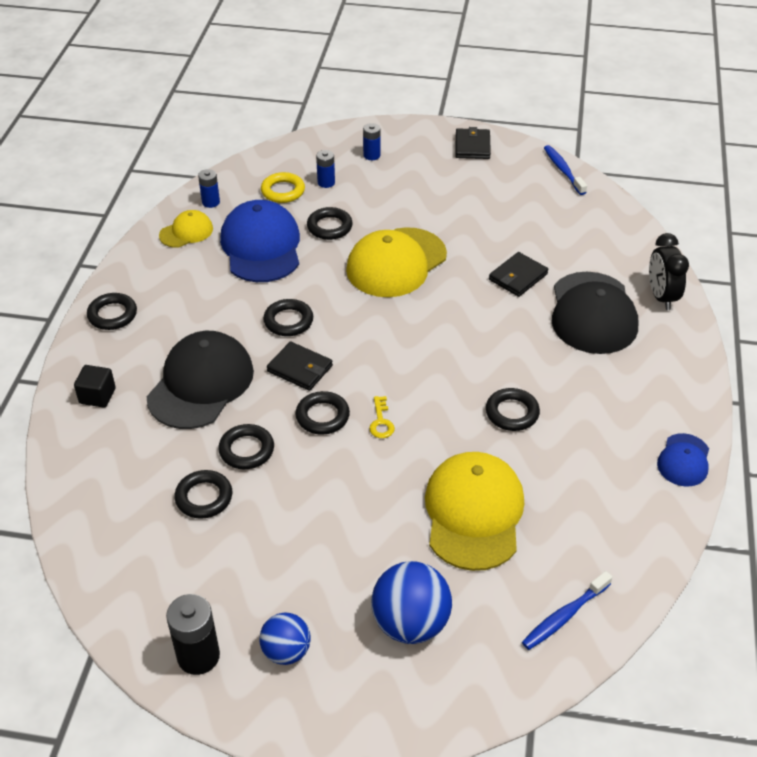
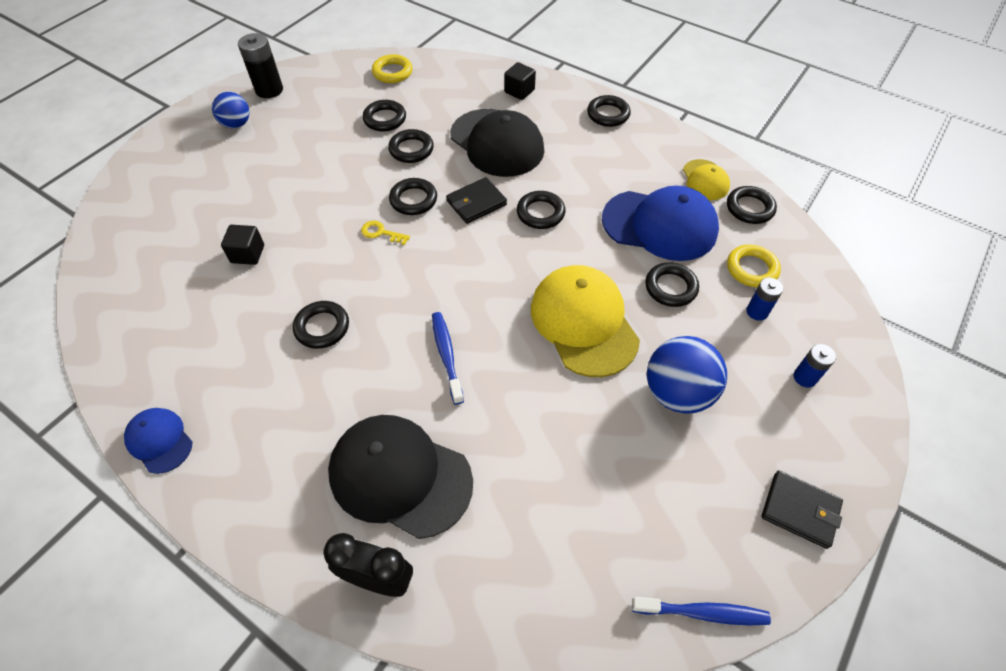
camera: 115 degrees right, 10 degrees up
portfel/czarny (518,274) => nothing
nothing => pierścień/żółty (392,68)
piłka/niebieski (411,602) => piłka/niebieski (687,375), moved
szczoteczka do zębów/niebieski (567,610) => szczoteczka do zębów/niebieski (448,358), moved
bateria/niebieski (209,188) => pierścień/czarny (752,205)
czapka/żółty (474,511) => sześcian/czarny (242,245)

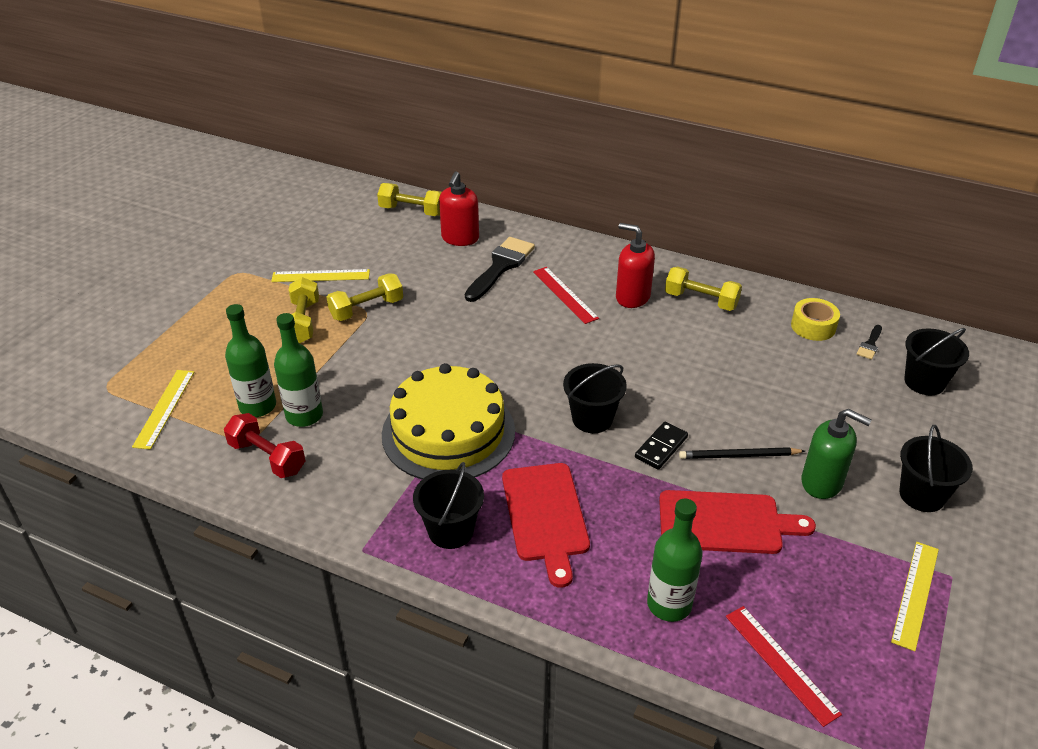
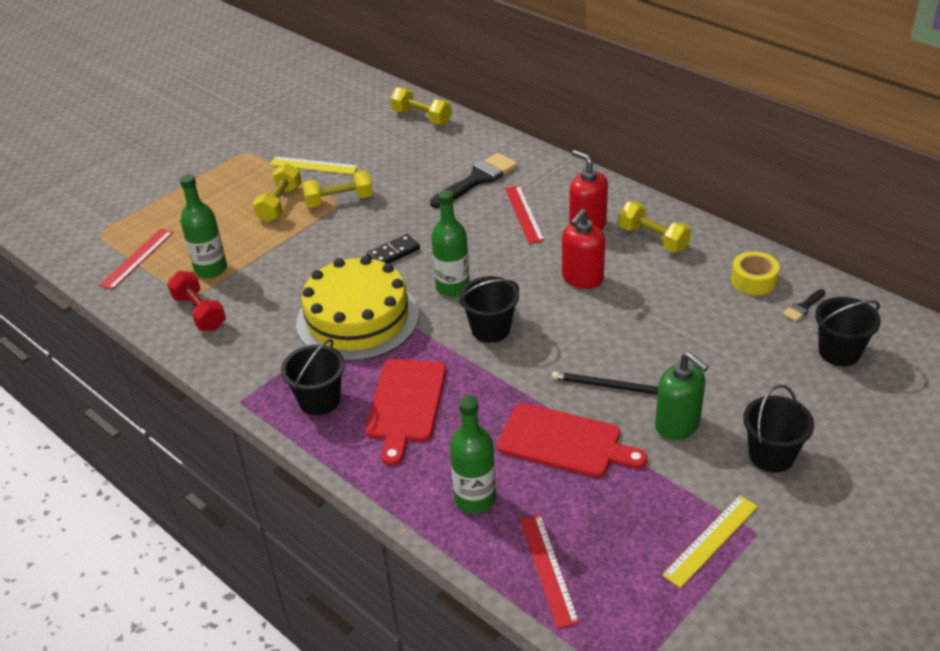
camera: 20 degrees right, 0 degrees up
butelka/zielony (298,370) => butelka/zielony (450,243), moved
dozownik mydła/czerwony (459,208) => dozownik mydła/czerwony (583,249), moved
kostka domina/czarny (661,446) => kostka domina/czarny (393,248), moved
linijka/żółty (163,410) => linijka/czerwony (136,259)

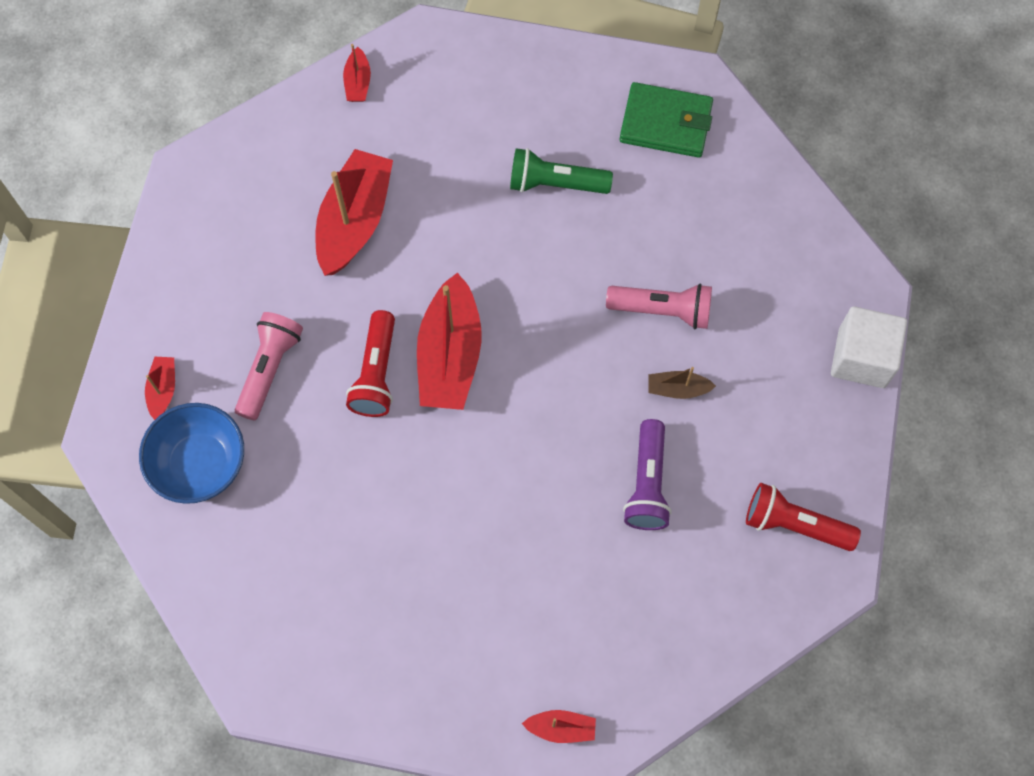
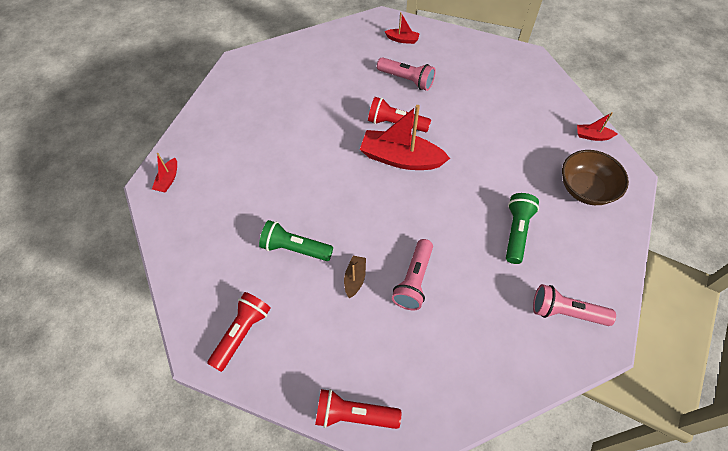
camera: 100 degrees right, 10 degrees down
miska/niebieski (191,453) => nothing
łódka/czerwony (354,212) => nothing
nothing => miska/brązowy (595,177)
portfel/zielony (666,120) => latarka/różowy (574,305)
sześcian/biały (869,347) => latarka/czerwony (358,409)
latarka/fioletowy (647,474) => latarka/zielony (296,240)

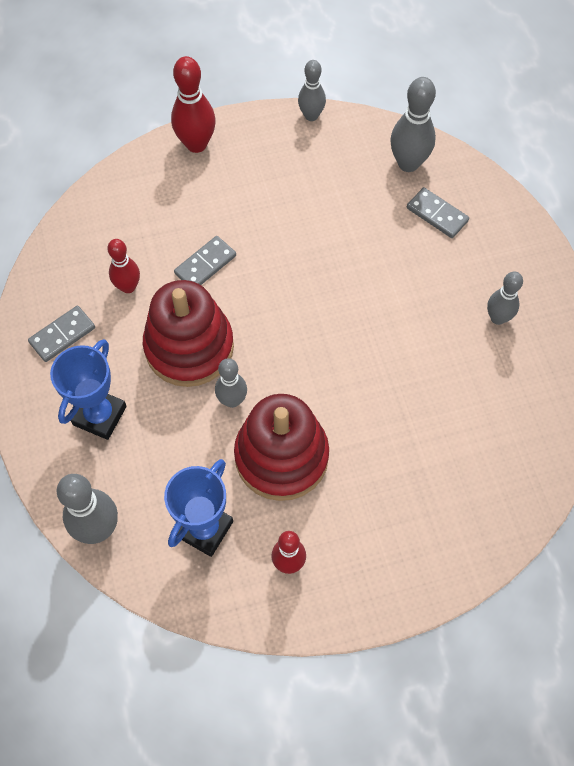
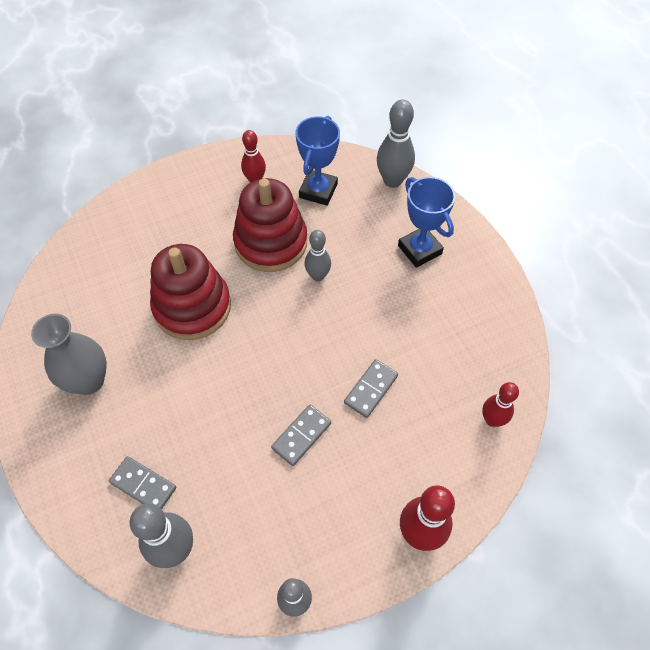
camera: 170 degrees right, 5 degrees down
kostka domina/szary (61,334) => kostka domina/szary (301,435), moved
kręgiel/czerwony (123,266) => kręgiel/czerwony (500,404), moved
zabawka nakładanka/czerwony (188,333) => zabawka nakładanka/czerwony (190,292), moved
kręgiel/szary (505,298) => wazon/szary (69,354)
puchar/niebieski (88,389) => puchar/niebieski (426,222), 45 degrees counterclockwise

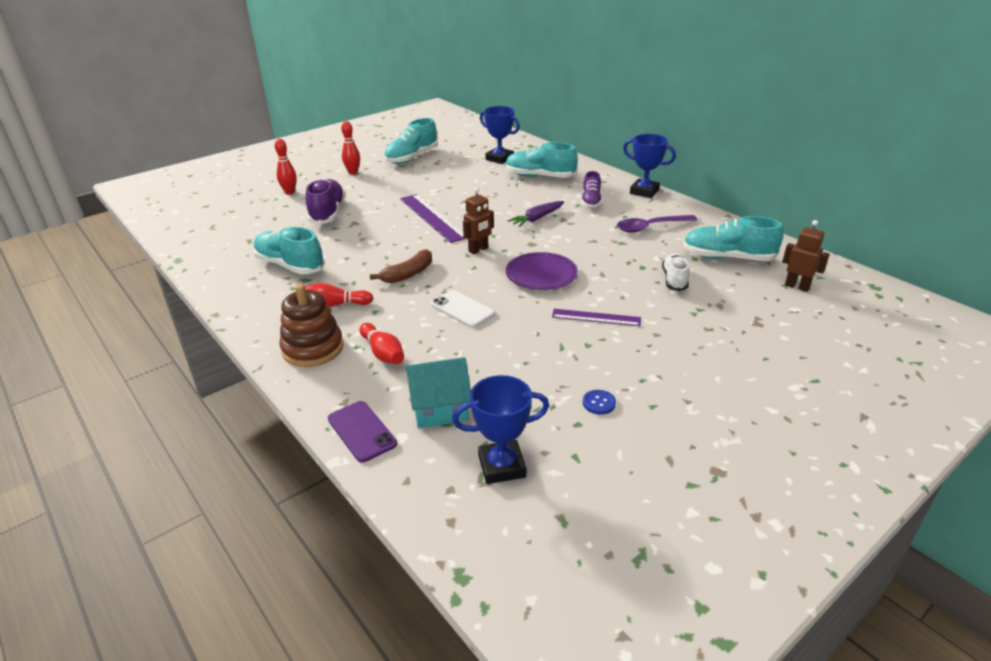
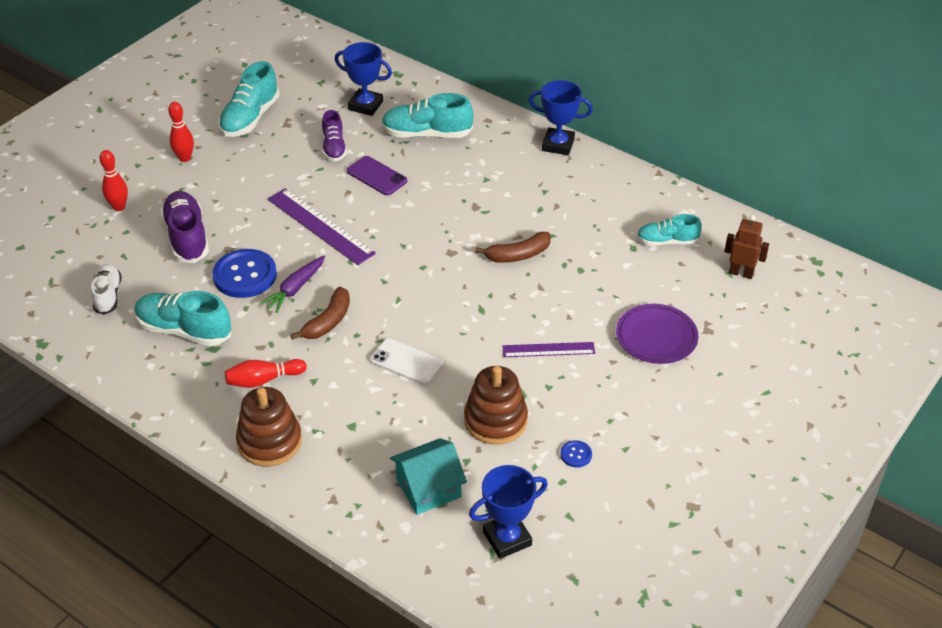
camera: 15 degrees left, 10 degrees up
kręgiel/czerwony (382,343) => nothing
robot/brązowy (478,221) => nothing
łyżka/fioletowy (657,223) => nothing
nothing => guzik/niebieski (244,273)
nothing => zabawka nakładanka/brązowy (496,405)
nothing => banan/brązowy (513,247)
telefon/fioletowy (362,431) => telefon/fioletowy (377,175), moved
talerz/fioletowy (542,271) => talerz/fioletowy (657,334), moved
marchewka/fioletowy (536,214) => marchewka/fioletowy (292,284), moved
but/fioletowy (591,189) => but/fioletowy (334,135), moved
but/biały (676,272) => but/biały (106,289), moved
but/turkusowy (733,238) => but/turkusowy (669,230), x0.63

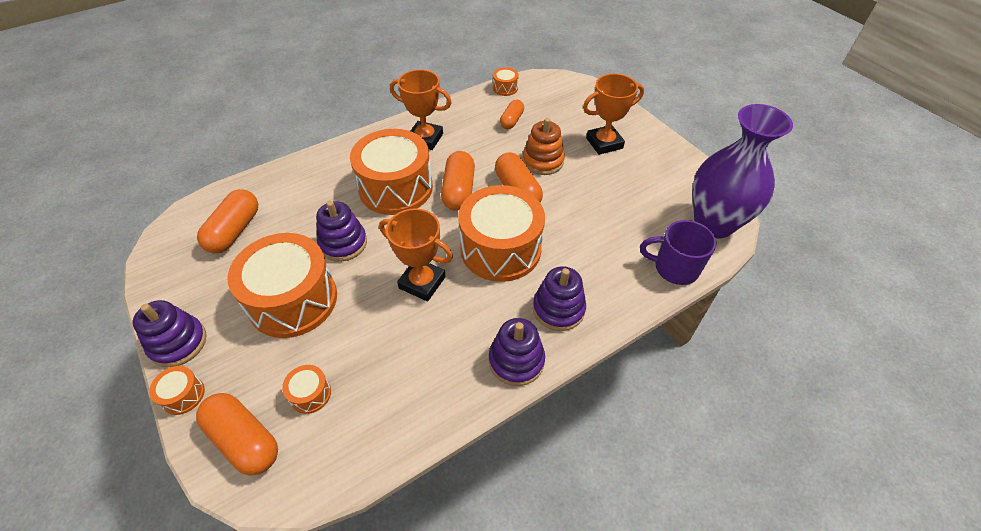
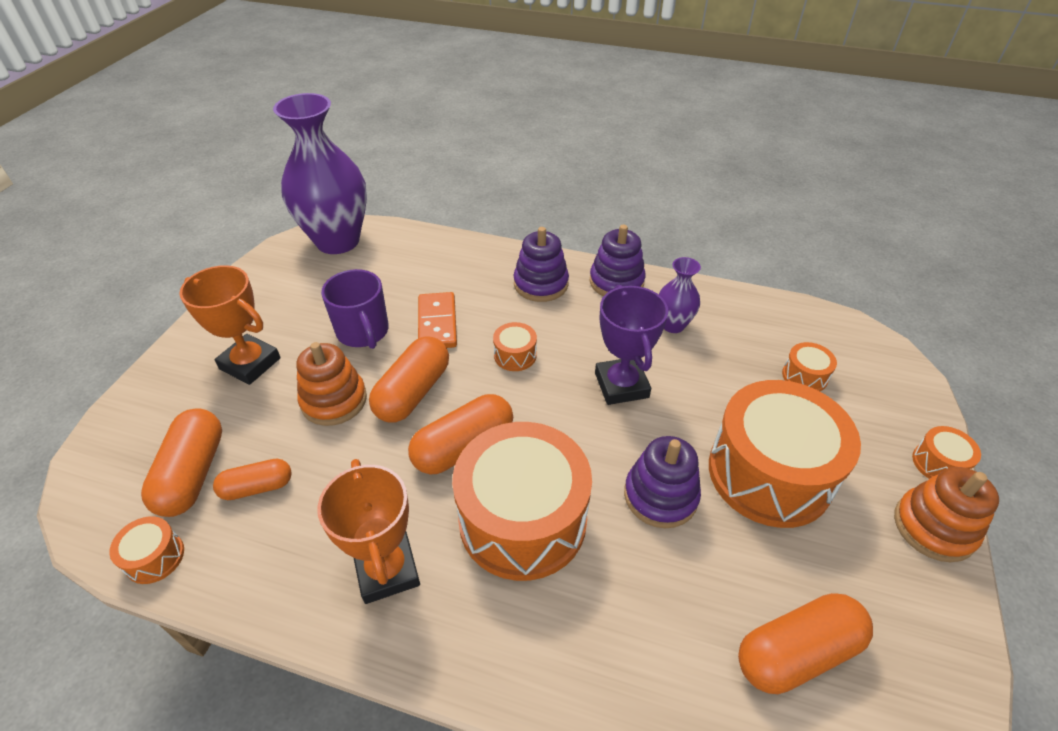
camera: 130 degrees left, 5 degrees down
nothing => kostka domina/pomarańczowy (437,320)
nothing => wazon/fioletowy (680,295)
kapsułka/pomarańczowy (237,434) => kapsułka/pomarańczowy (181,462), moved
kubek/fioletowy (678,252) => kubek/fioletowy (355,309), moved
zabawka nakładanka/fioletowy (170,333) => zabawka nakładanka/pomarańczowy (946,514)
puchar/pomarańczowy (416,254) => puchar/fioletowy (631,344)
bęben/pomarańczowy (501,233) => bęben/pomarańczowy (515,346), x0.41

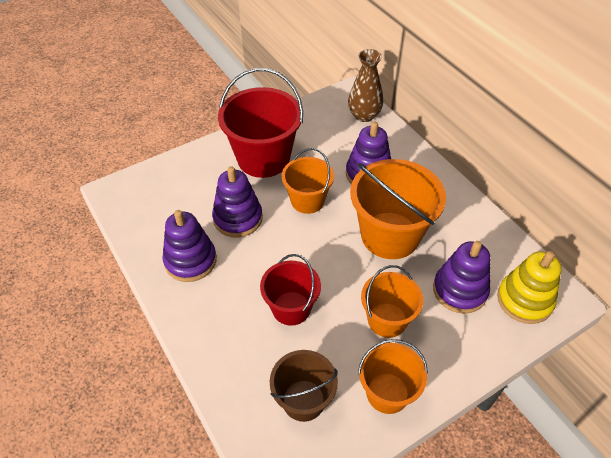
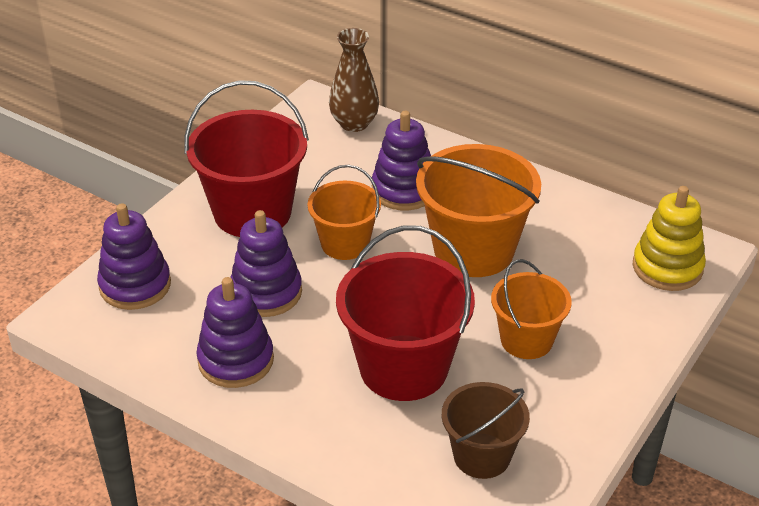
camera: 25 degrees left, 10 degrees down
wiadro/pomarańczowy (393,376) => nothing
zabawka nakładanka/fioletowy (461,277) => zabawka nakładanka/fioletowy (134,256), moved
wiadro/czerwony (290,290) => wiadro/czerwony (405,313), x1.66

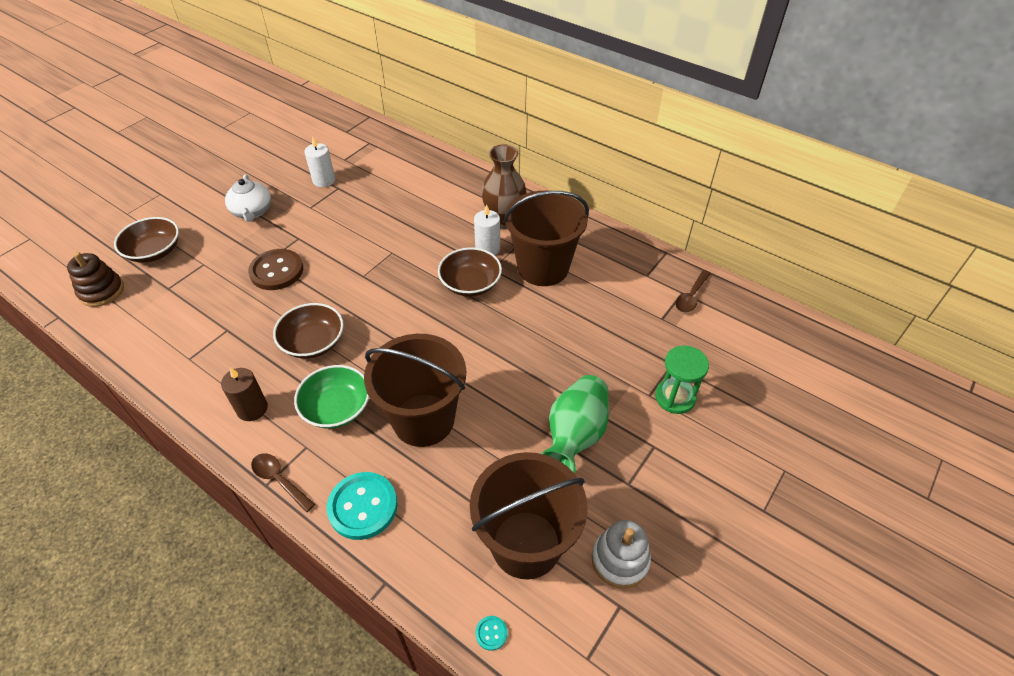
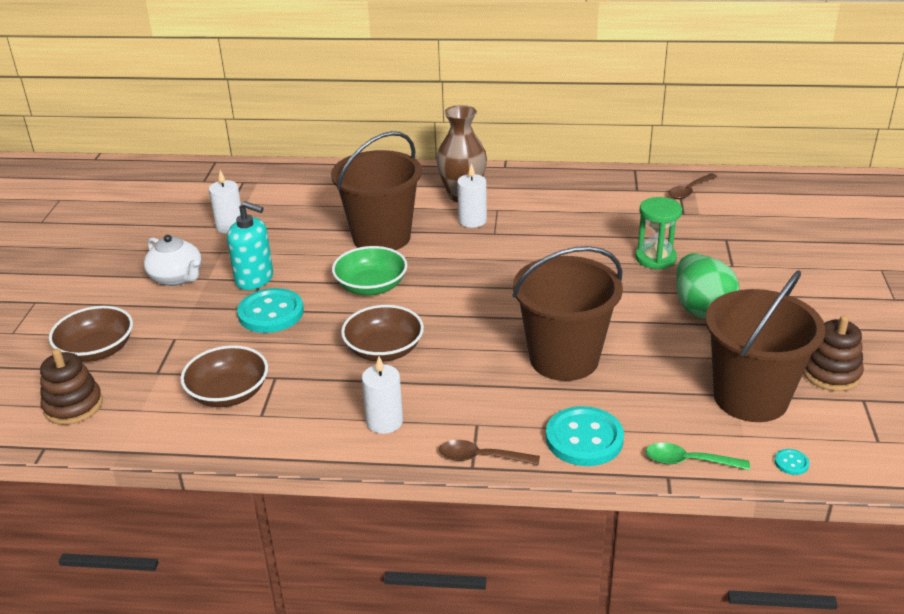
camera: 30 degrees left, 15 degrees down
nothing => dozownik mydła/turkusowy (250,245)
nothing => łyżka/zielony (698,456)
miska/zielony (331,397) => miska/zielony (370,270), moved
miska/brązowy (470,272) => miska/brązowy (224,376), moved
wiadro/brązowy (546,238) => wiadro/brązowy (376,190), moved
klepsydra/zielony (682,379) => klepsydra/zielony (658,233), moved
świeca/brązowy (244,394) => świeca/biały (382,395)
guzik/brązowy (275,269) => guzik/turkusowy (270,310)
zabawka nakładanka/biały (621,554) => zabawka nakładanka/brązowy (833,353)
łyżka/brązowy (693,291) => łyżka/brązowy (692,186), 45 degrees clockwise

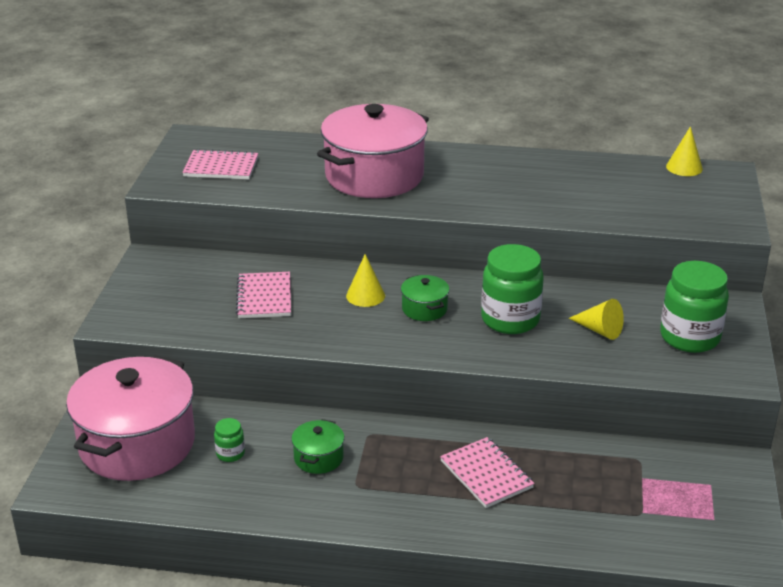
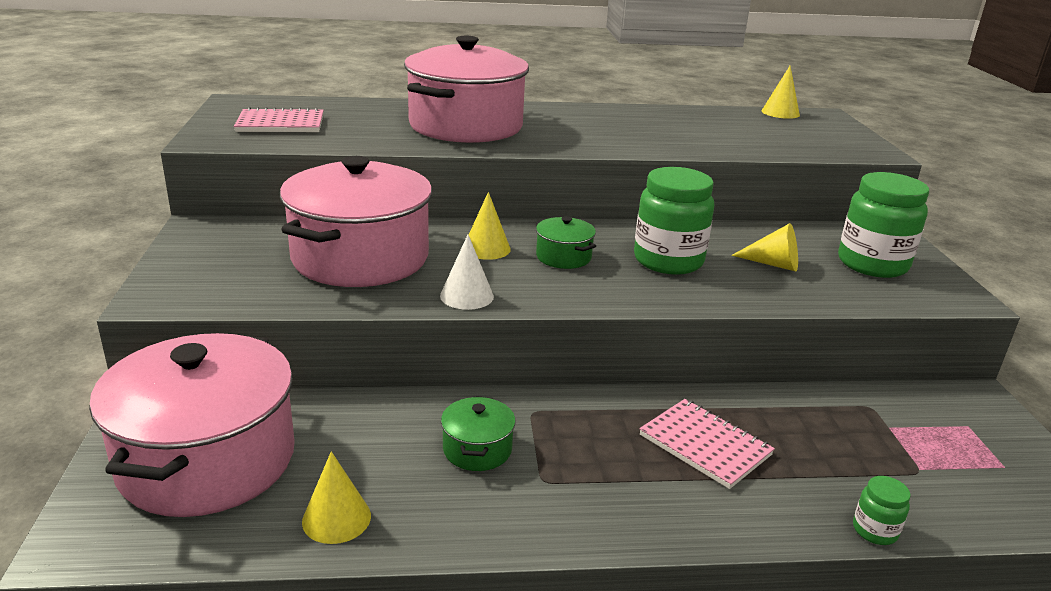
camera: 15 degrees left, 5 degrees down
nothing => stożek/żółty (336,497)
nothing => stożek/biały (467,272)
słoik/zielony (229,440) => słoik/zielony (882,510), moved
zeszyt/różowy (263,295) => garnek/różowy (356,221)

